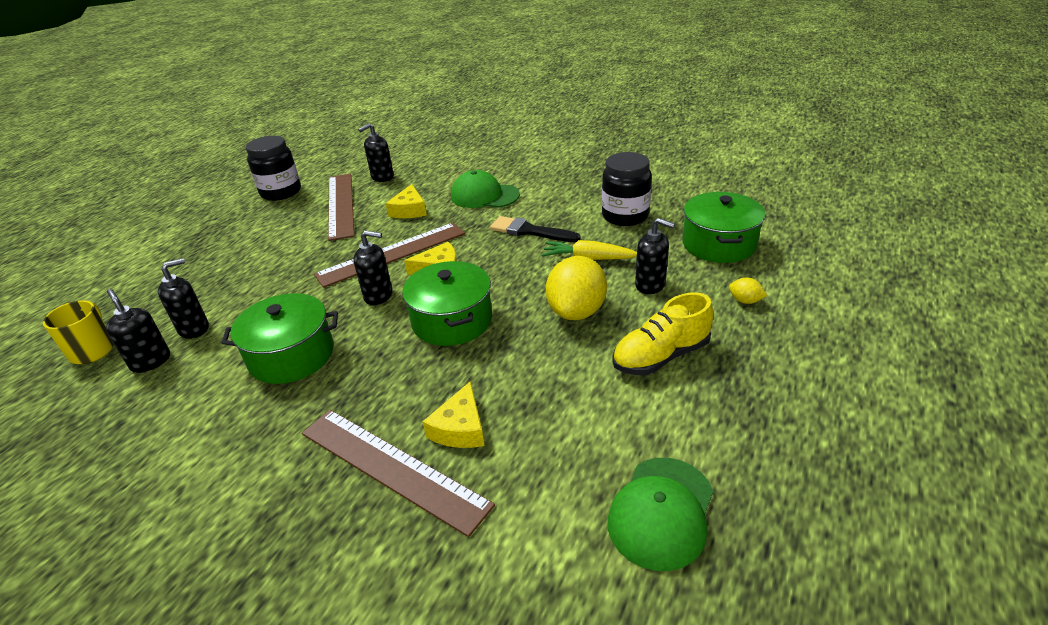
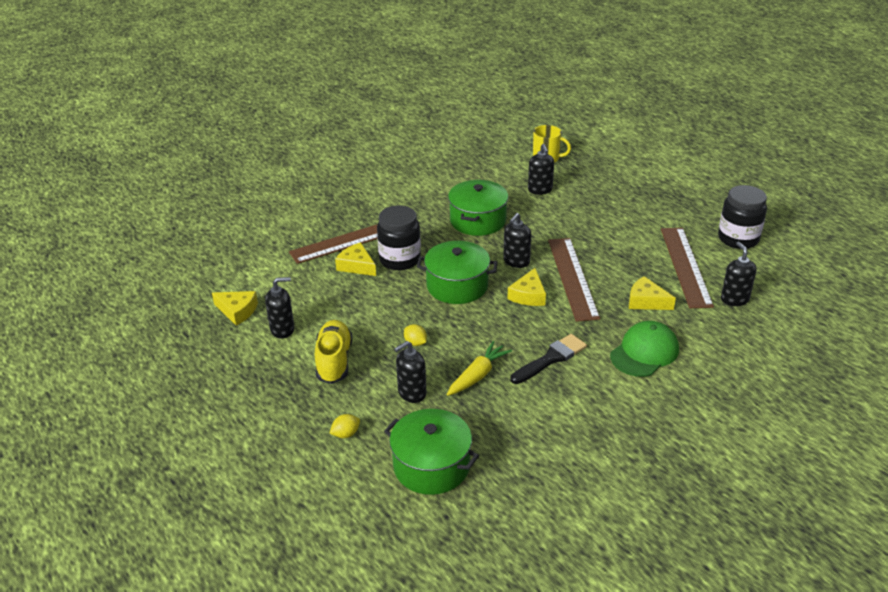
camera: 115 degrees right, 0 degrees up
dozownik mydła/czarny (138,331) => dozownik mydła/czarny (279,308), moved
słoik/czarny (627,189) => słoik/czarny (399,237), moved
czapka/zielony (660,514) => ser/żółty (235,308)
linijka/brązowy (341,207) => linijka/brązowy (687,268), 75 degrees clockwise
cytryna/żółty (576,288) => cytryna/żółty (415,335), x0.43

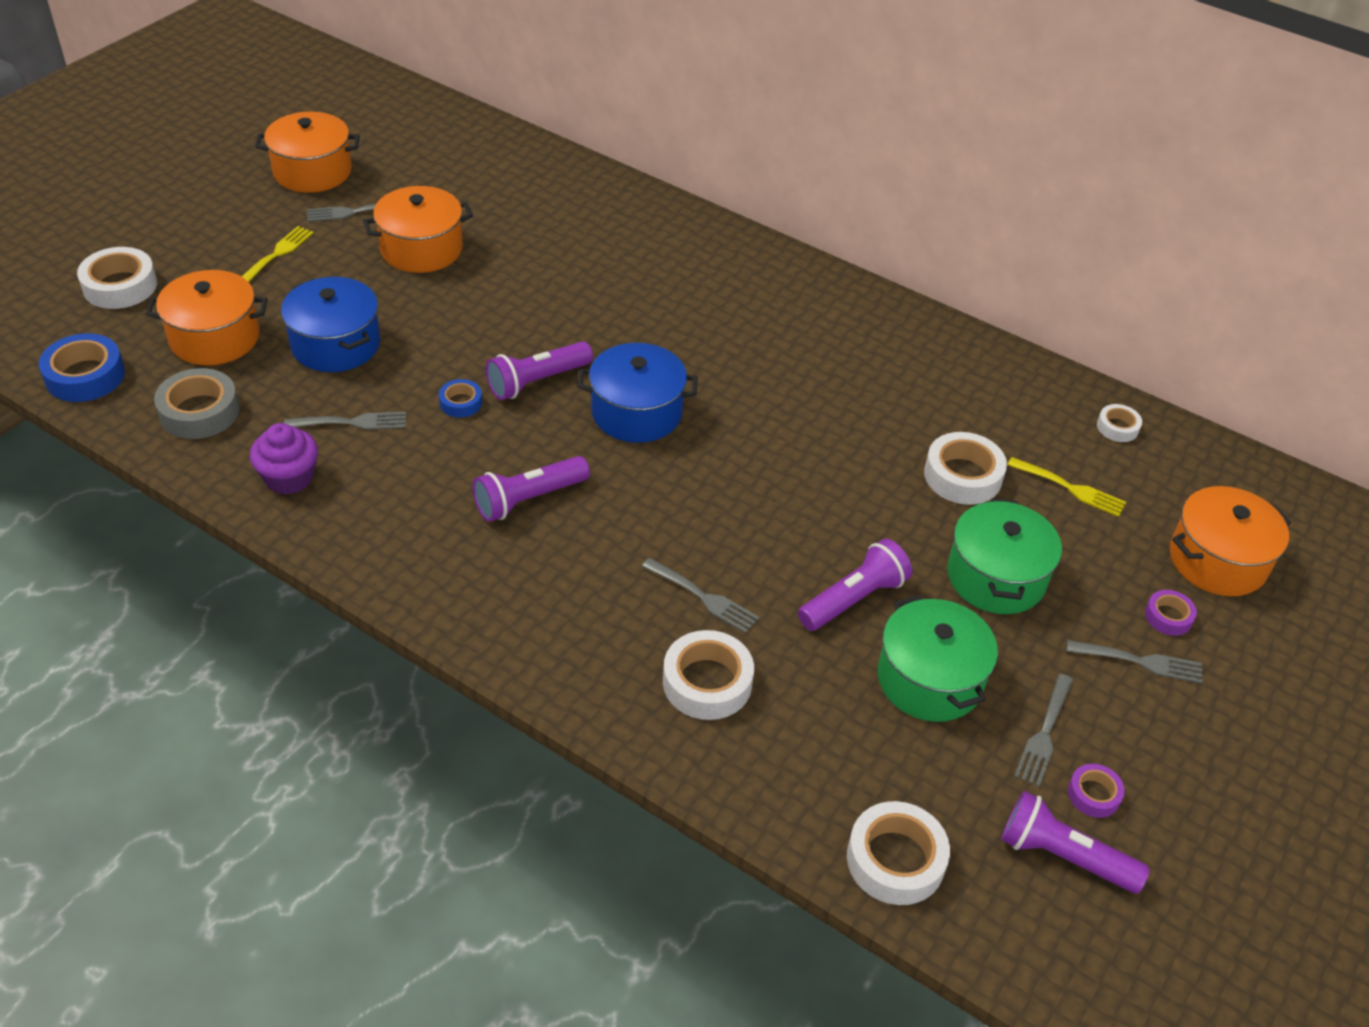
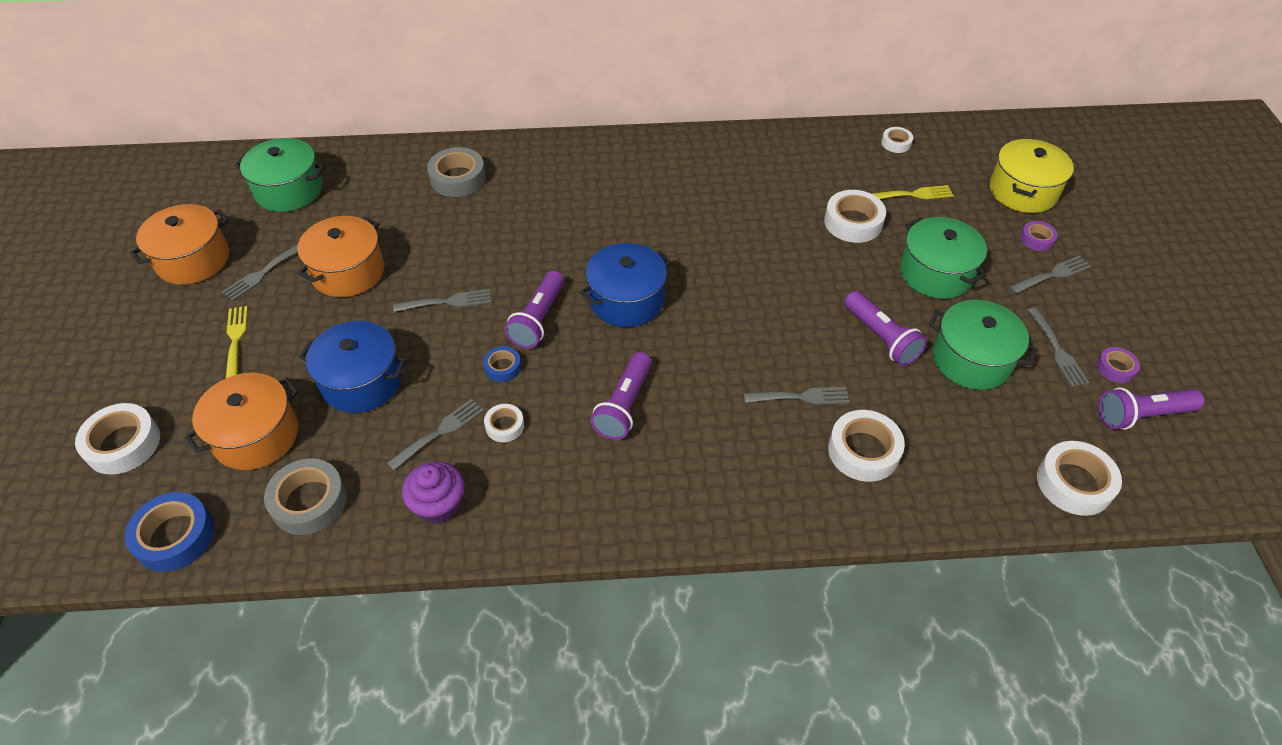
camera: 35 degrees left, 5 degrees up
nothing => garnek/zielony (280,175)
nothing => widelec/szary (442,300)
nothing => taśma klejąca/szary (456,172)
nothing => taśma klejąca/biały (504,423)
garnek/pomarańczowy (1230,541) => garnek/żółty (1032,176)
latarka/fioletowy (855,585) => latarka/fioletowy (885,328), 135 degrees clockwise

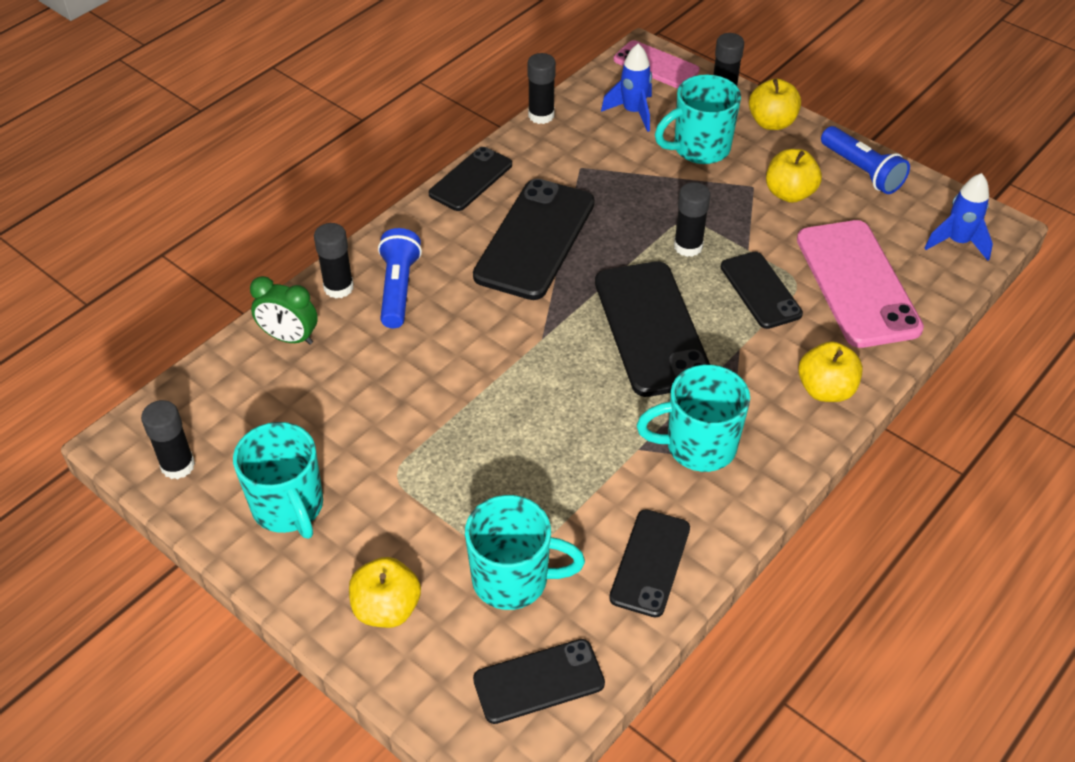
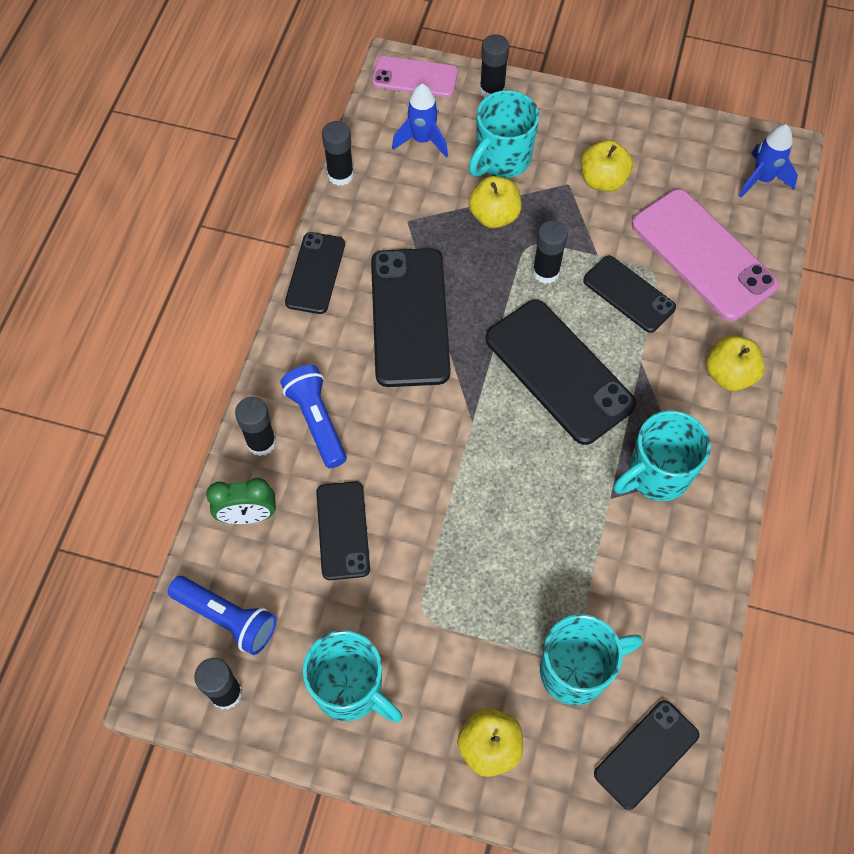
camera: 25 degrees left, 15 degrees up
telefon/czarny (649,563) => telefon/czarny (343,530), moved
jabłko/żółty (775,104) => jabłko/żółty (494,202), moved
latarka/niebieski (865,160) => latarka/niebieski (222,615), moved

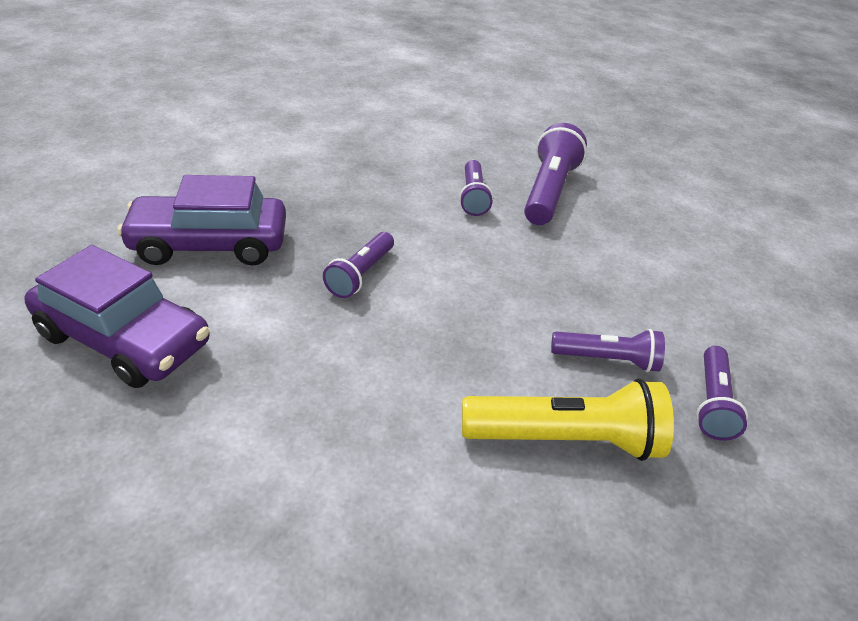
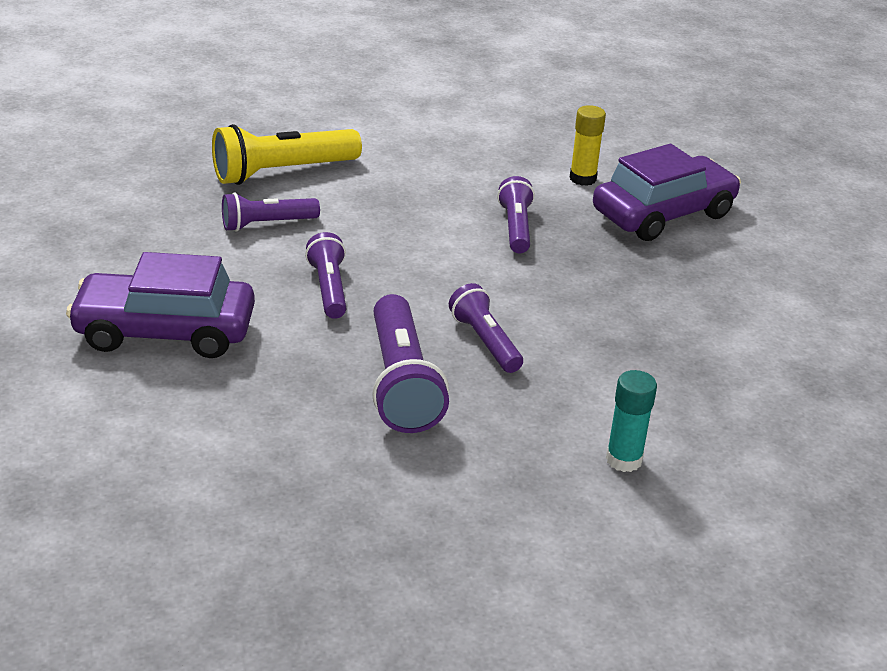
camera: 155 degrees right, 5 degrees down
nothing => klej w sztyfcie/żółty (588,145)
nothing => klej w sztyfcie/turkusowy (631,421)
samochód/fioletowy (117,316) => samochód/fioletowy (160,305), moved
latarka/fioletowy (722,393) => latarka/fioletowy (325,275), moved

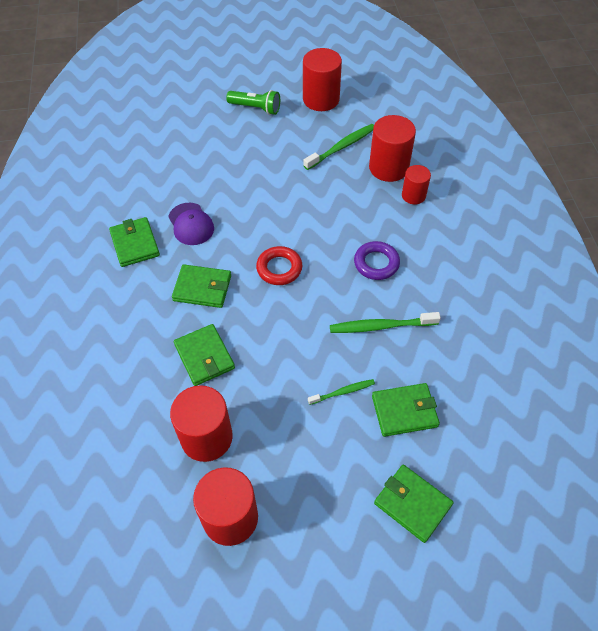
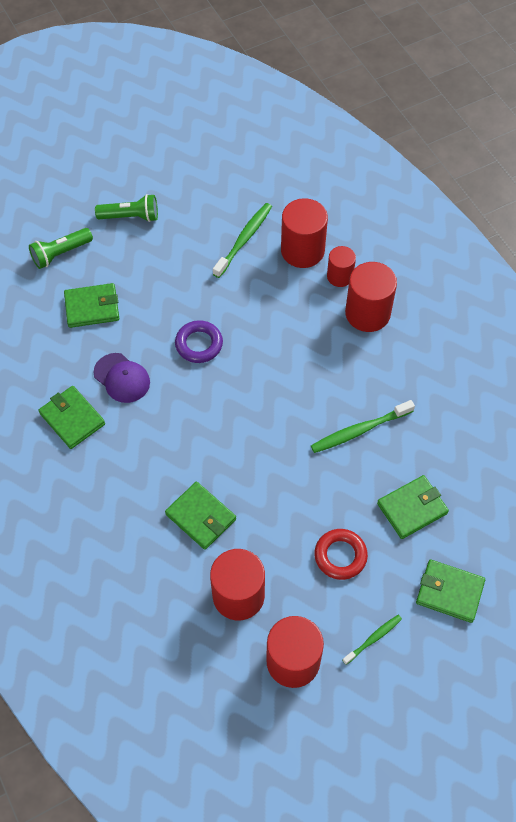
camera: 20 degrees left, 5 degrees up
nothing => latarka/zielony (61,248)
portfel/zielony (201,286) => portfel/zielony (91,305), moved
pierścień/czerwony (279,265) => pierścień/czerwony (341,554), moved
walec/czerwony (322,79) => walec/czerwony (371,297), moved
szczoteczka do zębów/zielony (341,392) => szczoteczka do zębów/zielony (372,640), moved
pierścień/fioletowy (377,260) => pierścień/fioletowy (199,341), moved

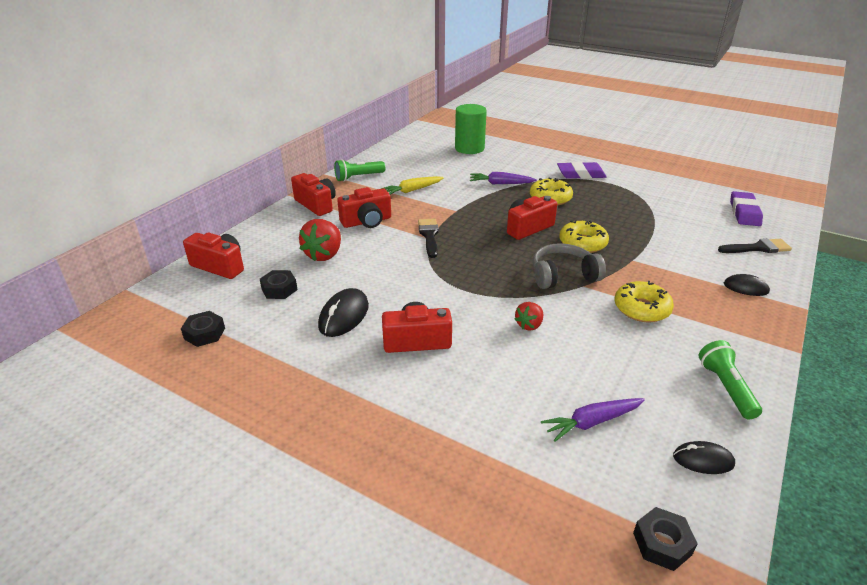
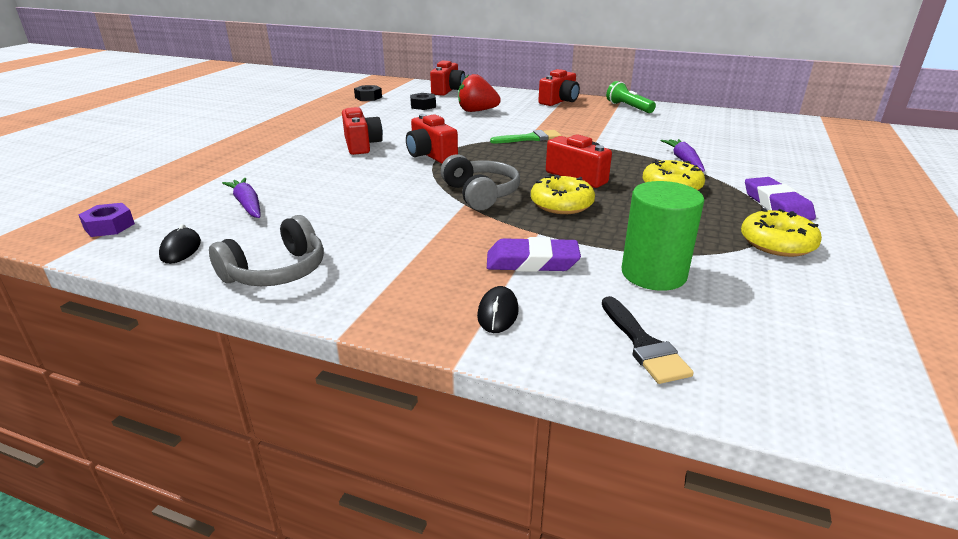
camera: 80 degrees right, 5 degrees down
myszka/czarny (343,312) => nothing
marchewka/żółty (412,185) => nothing
truskawka/czerwony (529,316) => nothing
aparat fotograficzny/czerwony (364,207) => aparat fotograficzny/czerwony (432,138), moved
walec/zielony (471,129) => walec/zielony (663,236), moved
donut/żółty (644,301) => donut/żółty (781,232), moved
gumka do mazania/fioletowy (746,208) => gumka do mazania/fioletowy (534,254), moved
latarka/zielony (730,379) => słuchawki/szary (266,250)
pędzel/czarny (428,238) => pędzel/zielony (526,136)
nakrętka/czarny (665,539) => nakrętka/fioletowy (107,220)

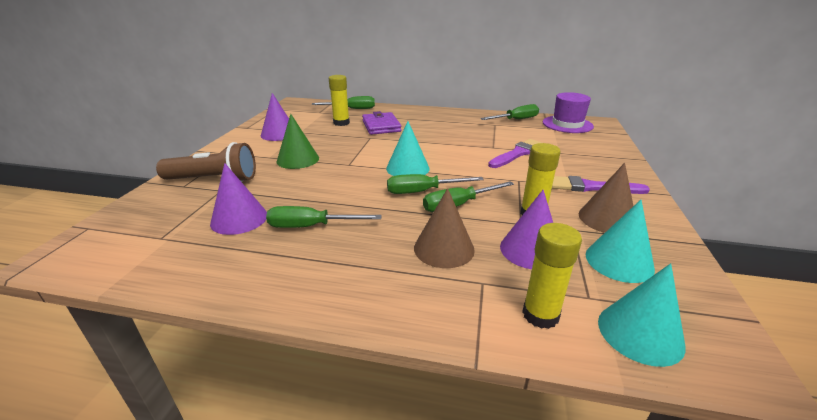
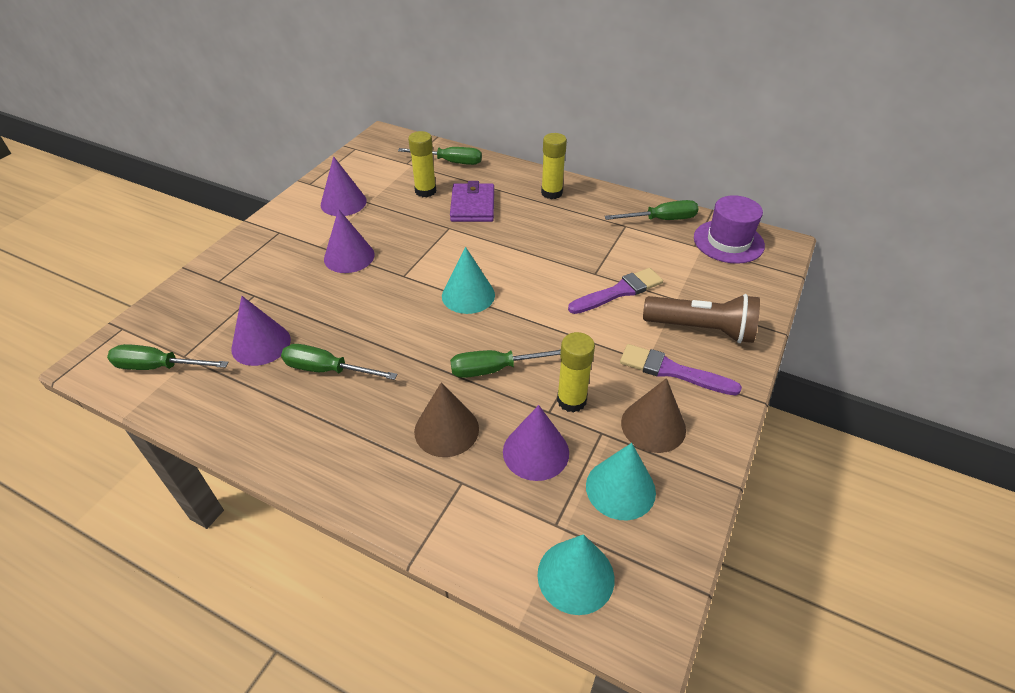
camera: 15 degrees right, 15 degrees up
latarka/brązowy (206,162) => latarka/brązowy (701,318), moved
śrubokręt/zielony (435,184) => śrubokręt/zielony (168,357), moved
klej w sztyfcie/żółty (552,276) => klej w sztyfcie/żółty (554,166), moved
stożek/zielony (297,141) => stożek/fioletowy (349,241)

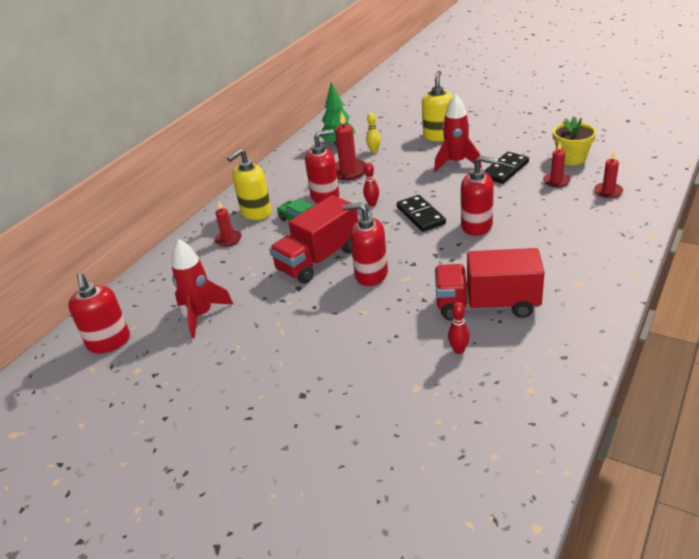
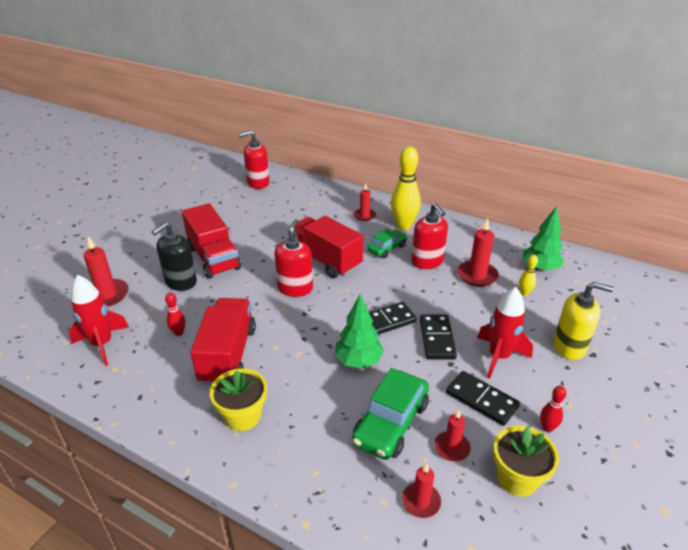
camera: 85 degrees right, 0 degrees up
nothing => świeca/czerwony (106,271)
nothing => dozownik mydła/czarny (174,256)
nothing => ciężarówka/czerwony (211,241)
nothing => doniczka/żółty (238,399)
nothing => samochód/zielony (390,414)
nothing => kostka domina/czarny (438,337)
rakieta/czerwony (203,288) => rakieta/czerwony (99,320), moved
kręgiel/czerwony (371,184) => kręgiel/czerwony (553,409), moved
dozownik mydła/żółty (249,184) => kręgiel/żółty (406,188)
dozownik mydła/czerwony (479,196) => drzewko/zielony (359,331)

